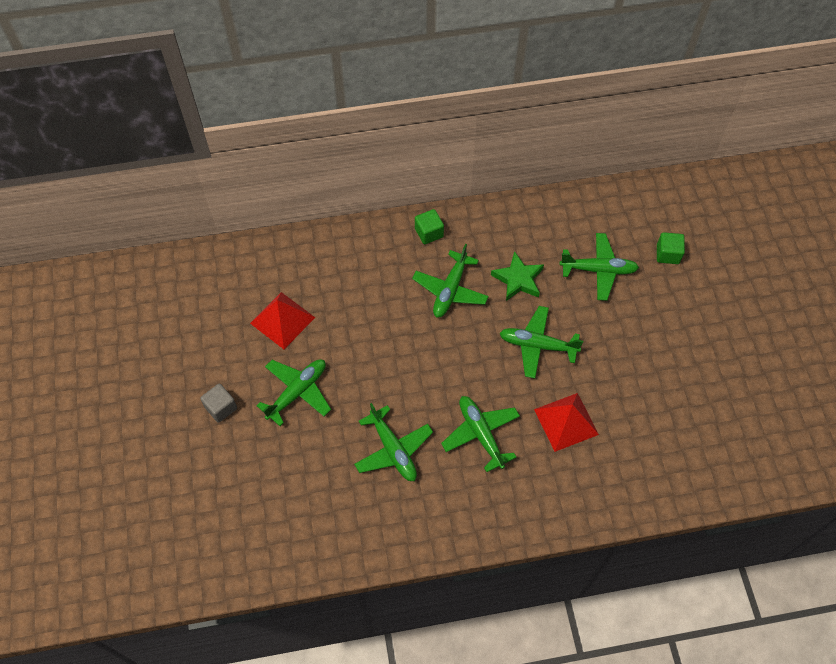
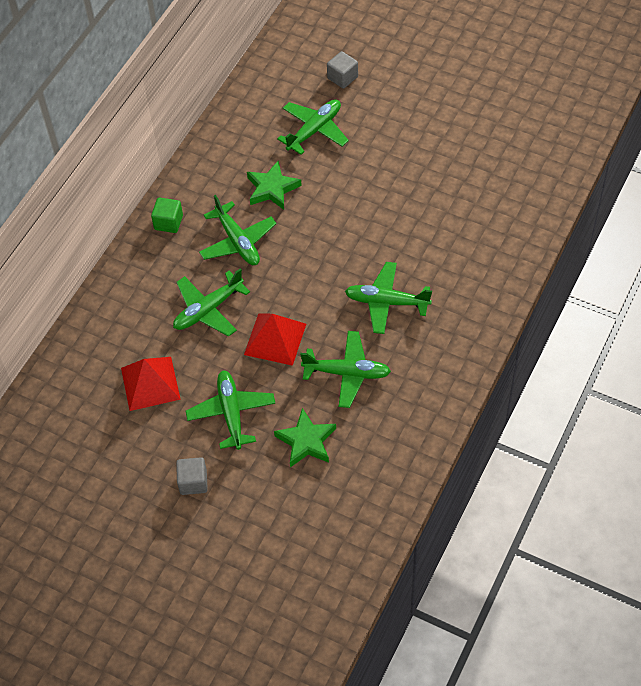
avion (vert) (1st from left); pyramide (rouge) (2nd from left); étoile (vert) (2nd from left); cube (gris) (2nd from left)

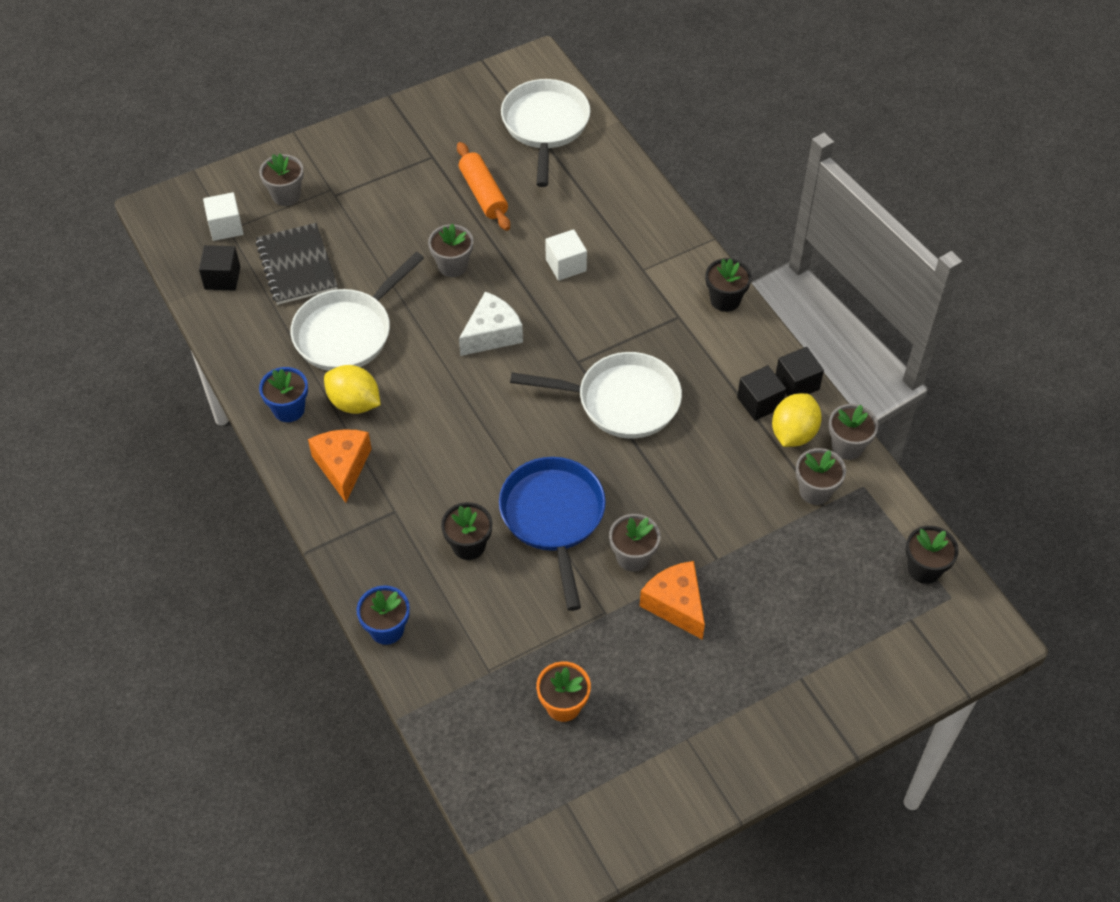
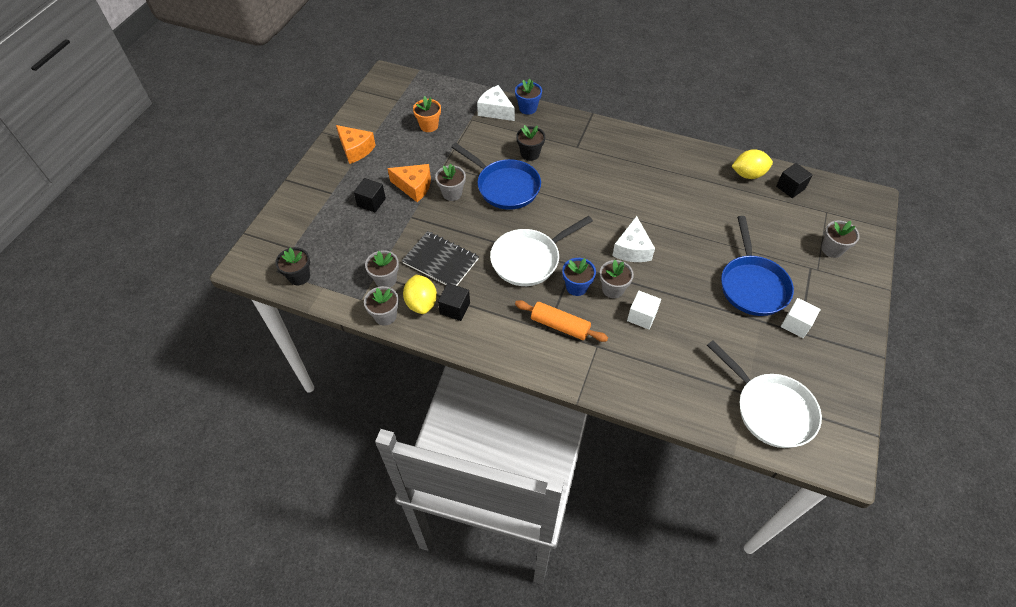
fromage (orange) (1st from left); cube (noir) (1st from left); carnet (noir); fromage (blanc) (1st from left); rouleau à pâtisserie (orange); pot de fleurs (bleu) (2nd from left); pot de fleurs (gris) (4th from left); poêle (bleu) (2nd from left); citron (jaune) (2nd from left); cube (blanc) (2nd from left); poêle (blanc) (1st from left in the first image); pot de fleurs (noir) (2nd from left in the first image)

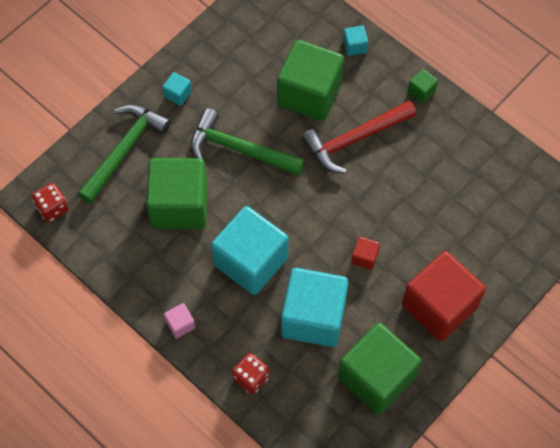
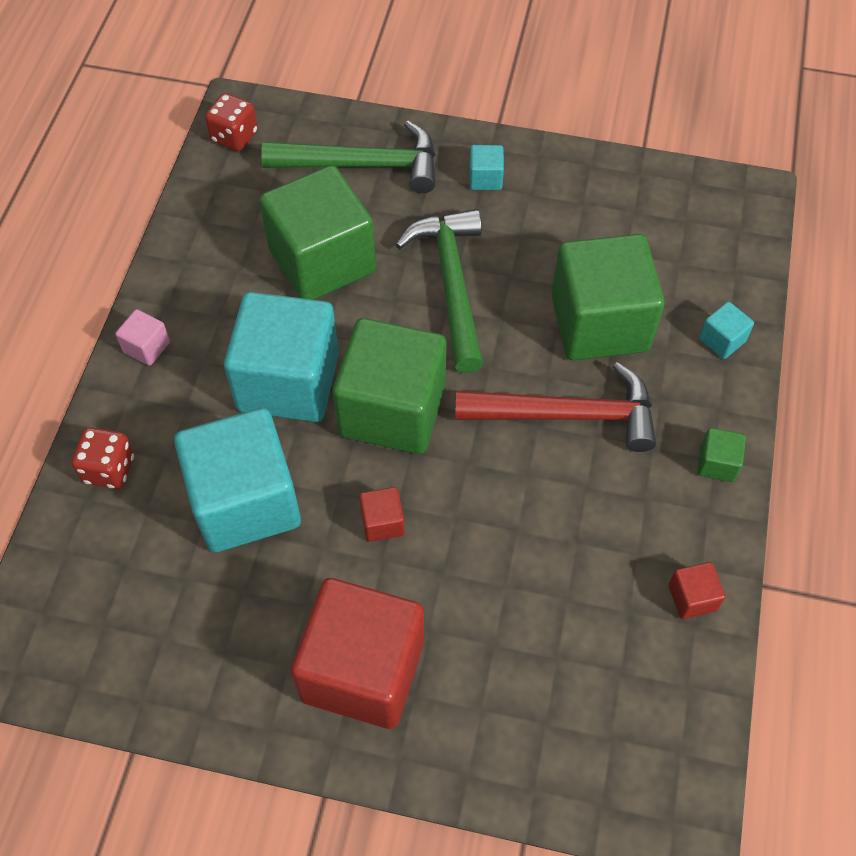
cube (vert) (2nd from left); marteau (rouge); cube (rouge) (3rd from left)

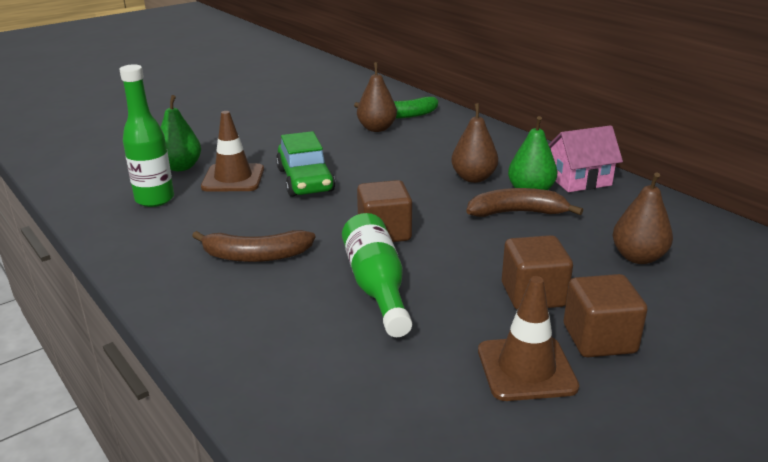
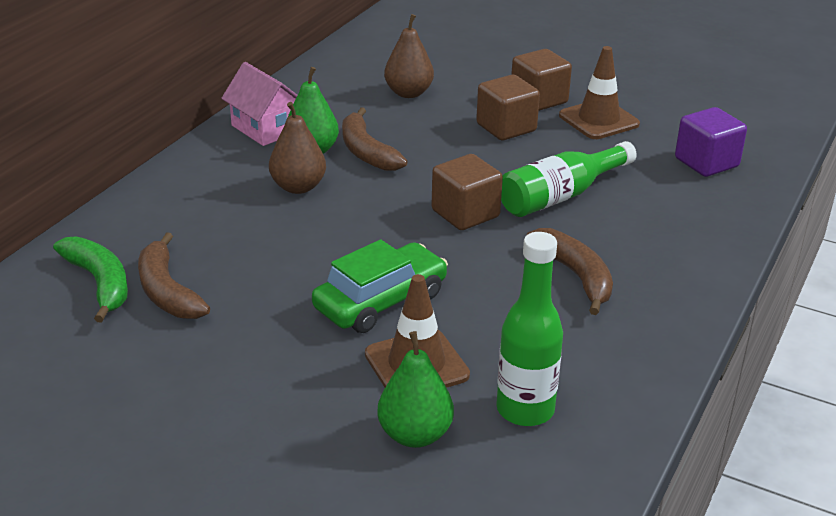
banane (marron) (1st from left); cube (violet)

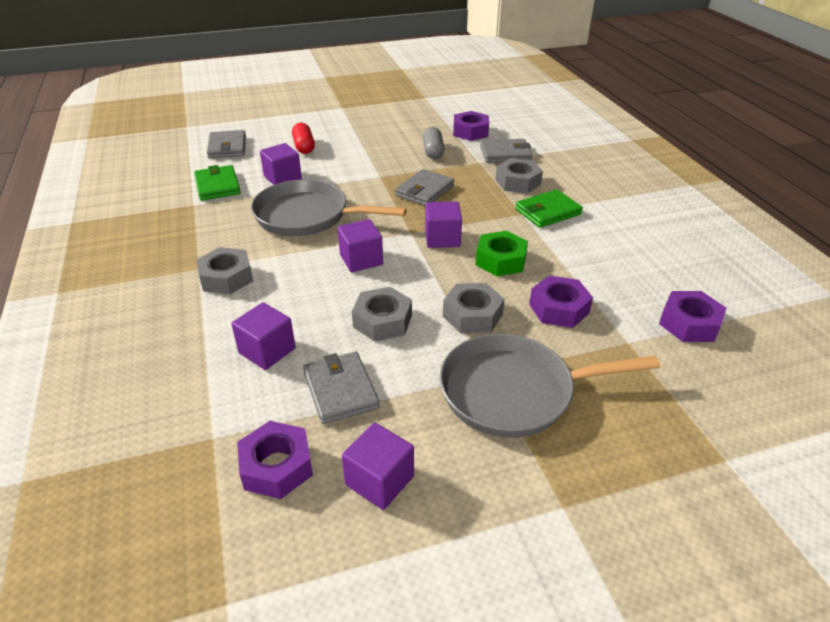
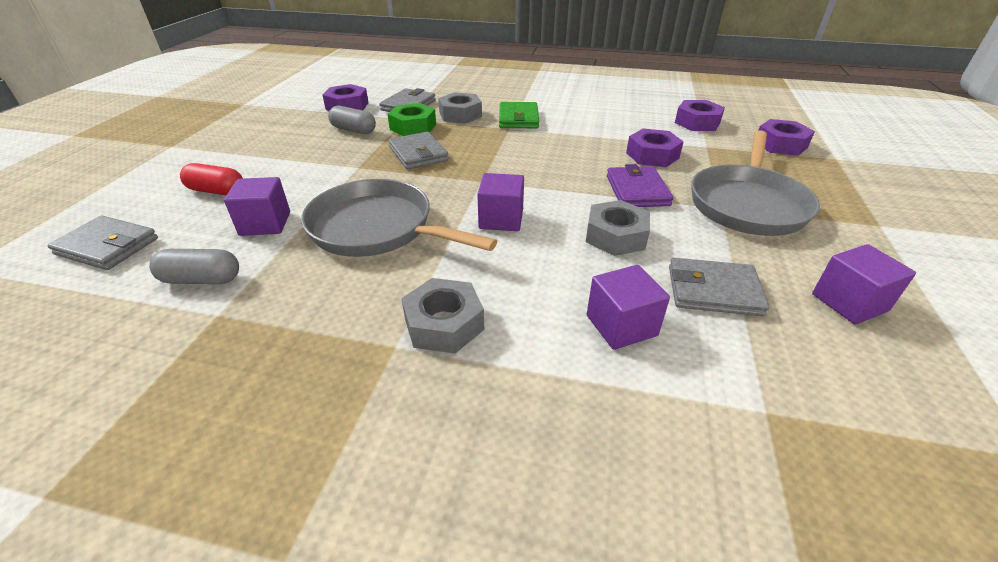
gélule (gris) (1st from left); poêle (gris) (1st from left); écrou (vert); portefeuille (violet); écrou (violet) (4th from left); cube (violet) (5th from left in the first image)

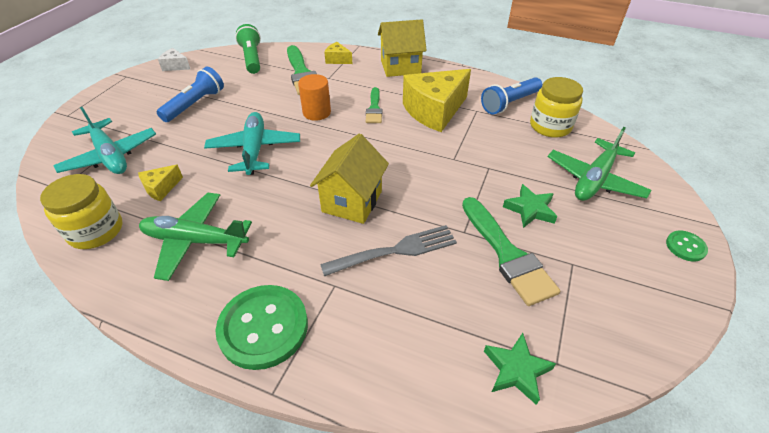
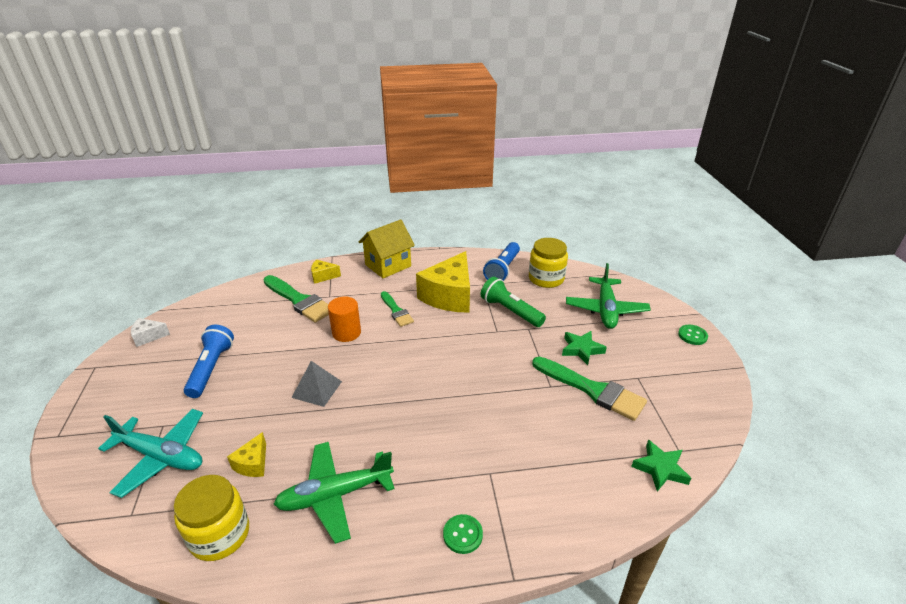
pyramide (gris); bouton (vert) (1st from left); lampe de poche (vert); maison (jaune) (1st from left in the first image); fourchette (gris)

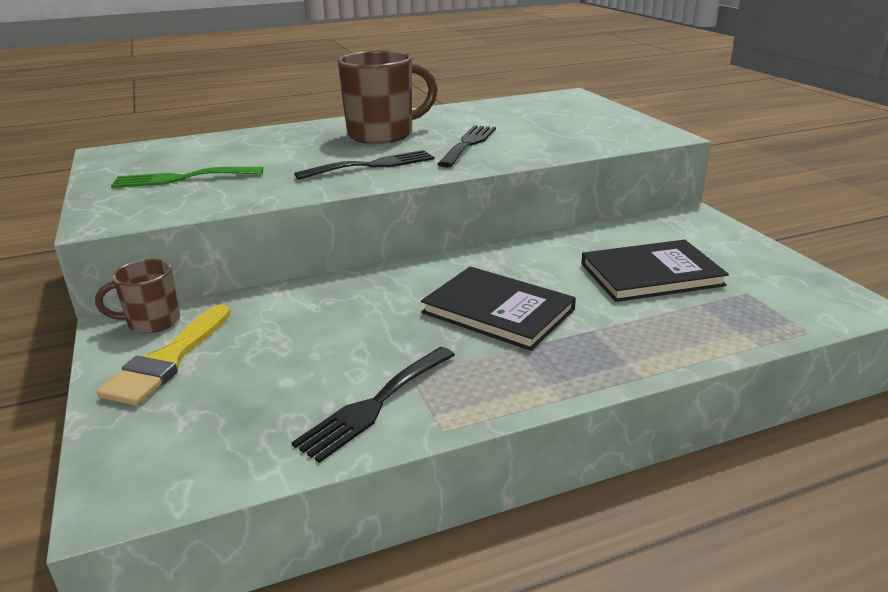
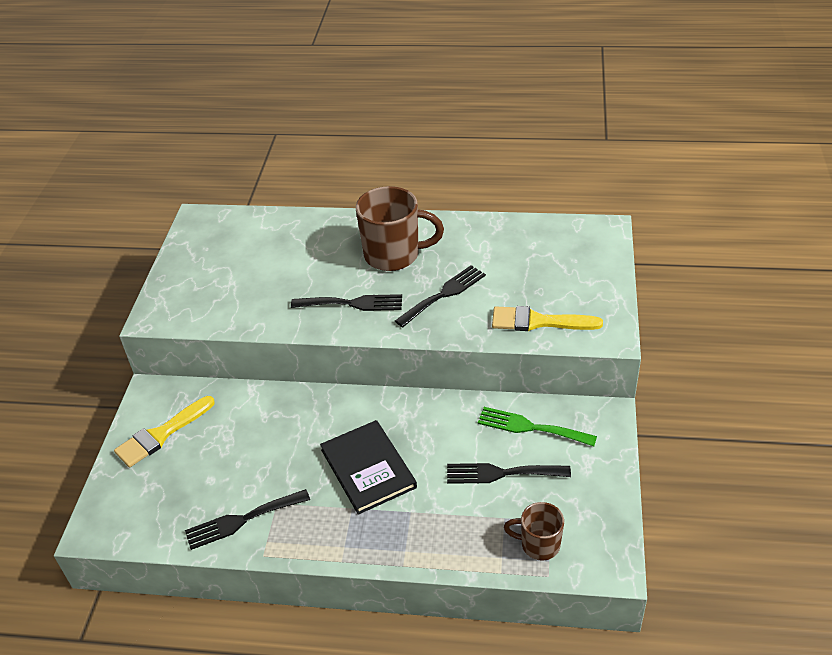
fourchette (noir) (4th from left); fourchette (vert); pinceau (jaune) (2nd from left); tasse (marron) (2nd from left)

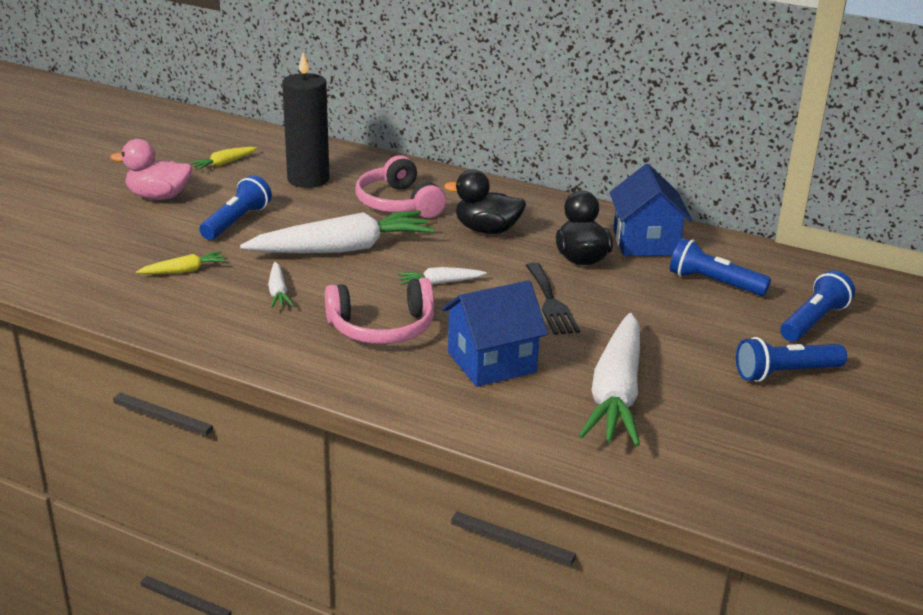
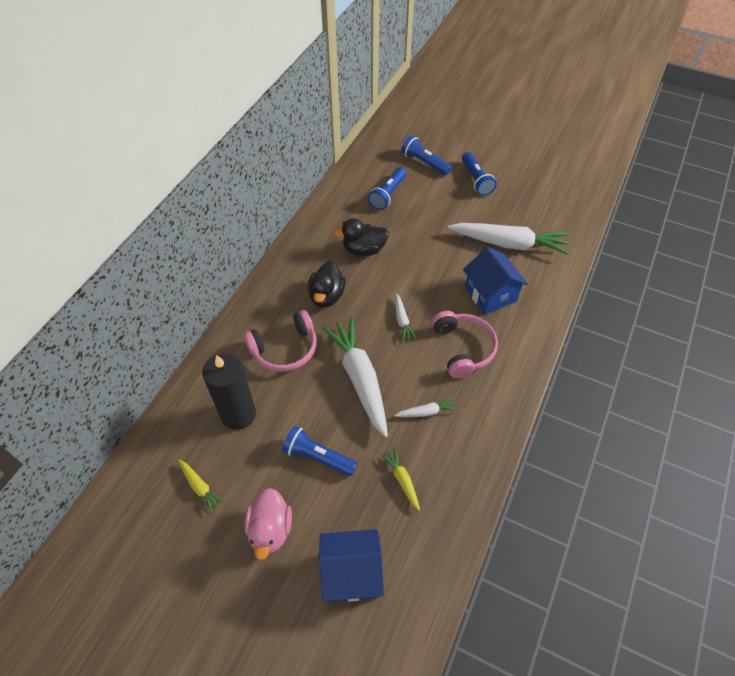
maison (bleu) (1st from left); fourchette (noir)

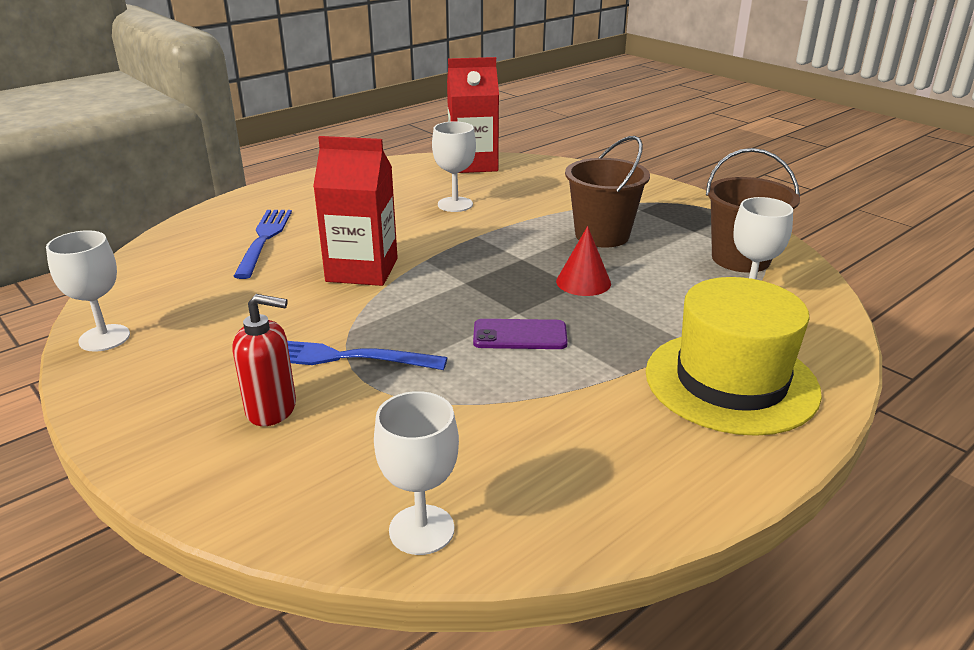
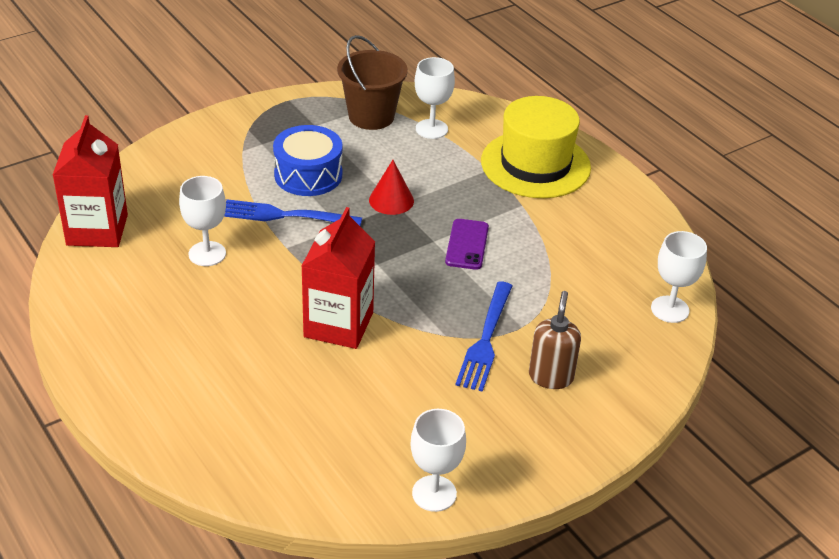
fourchette (bleu) (1st from left); tambour (bleu); distributeur de savon (marron)

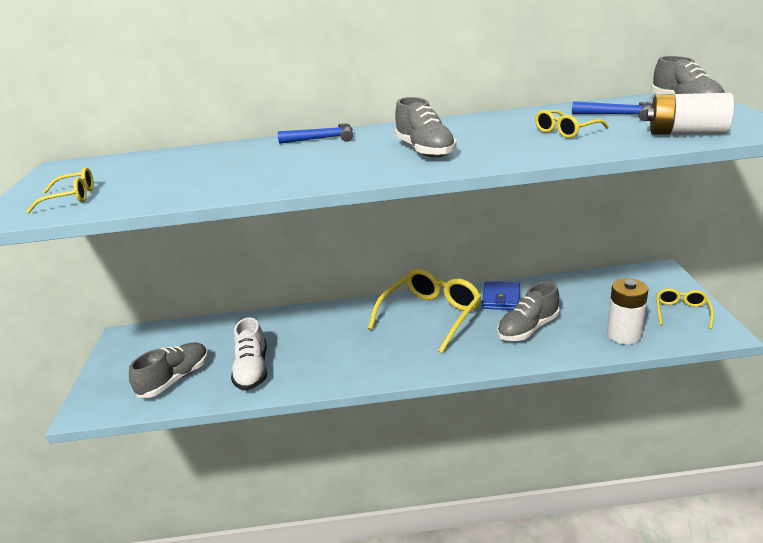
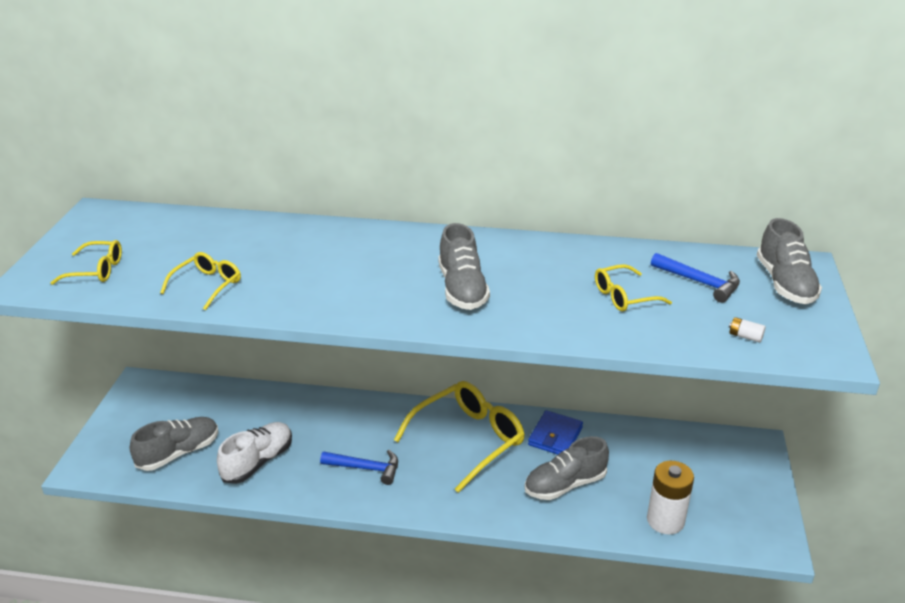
lunettes (jaune) (2nd from left); chaussure (blanc); marteau (bleu) (1st from left); pile (blanc) (2nd from left)

